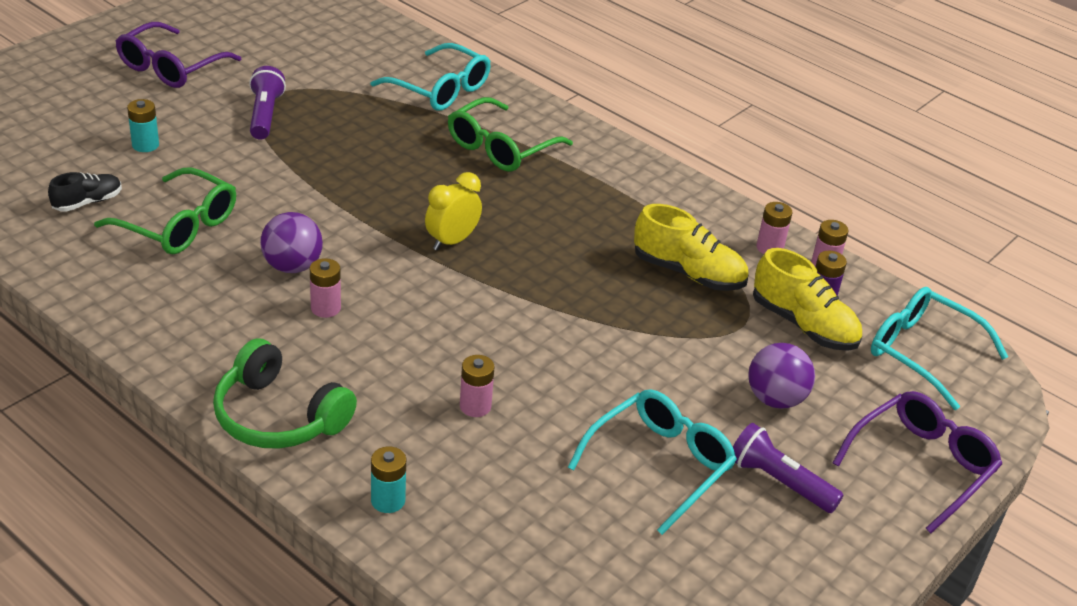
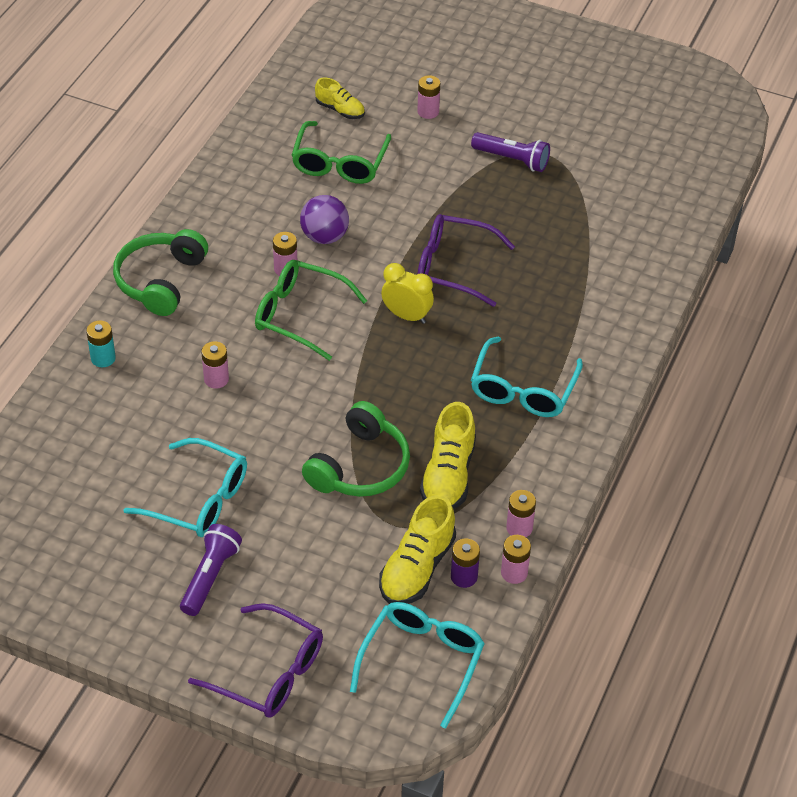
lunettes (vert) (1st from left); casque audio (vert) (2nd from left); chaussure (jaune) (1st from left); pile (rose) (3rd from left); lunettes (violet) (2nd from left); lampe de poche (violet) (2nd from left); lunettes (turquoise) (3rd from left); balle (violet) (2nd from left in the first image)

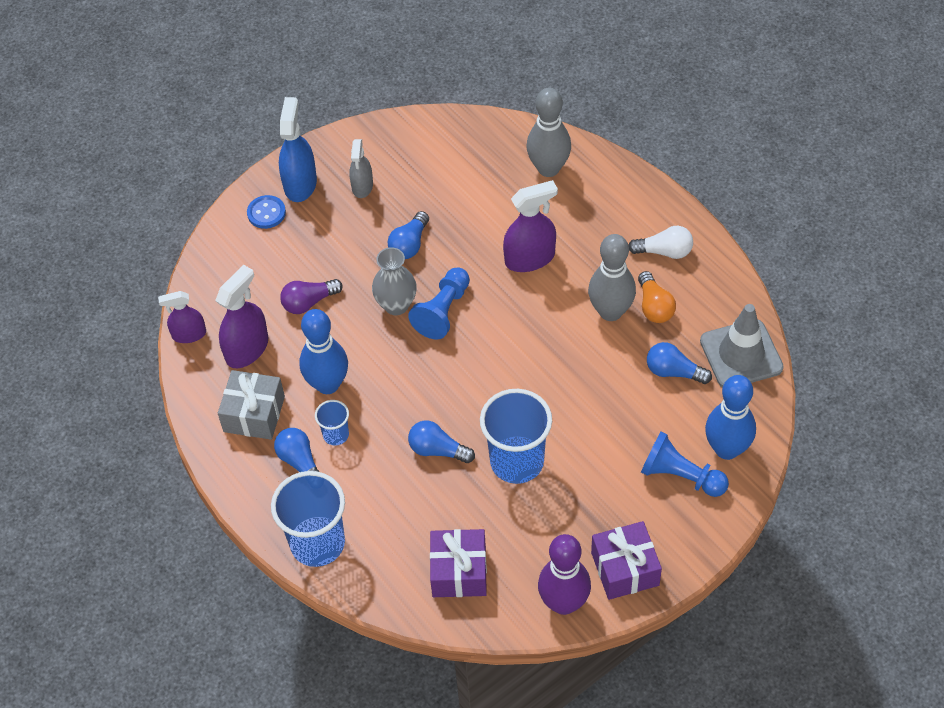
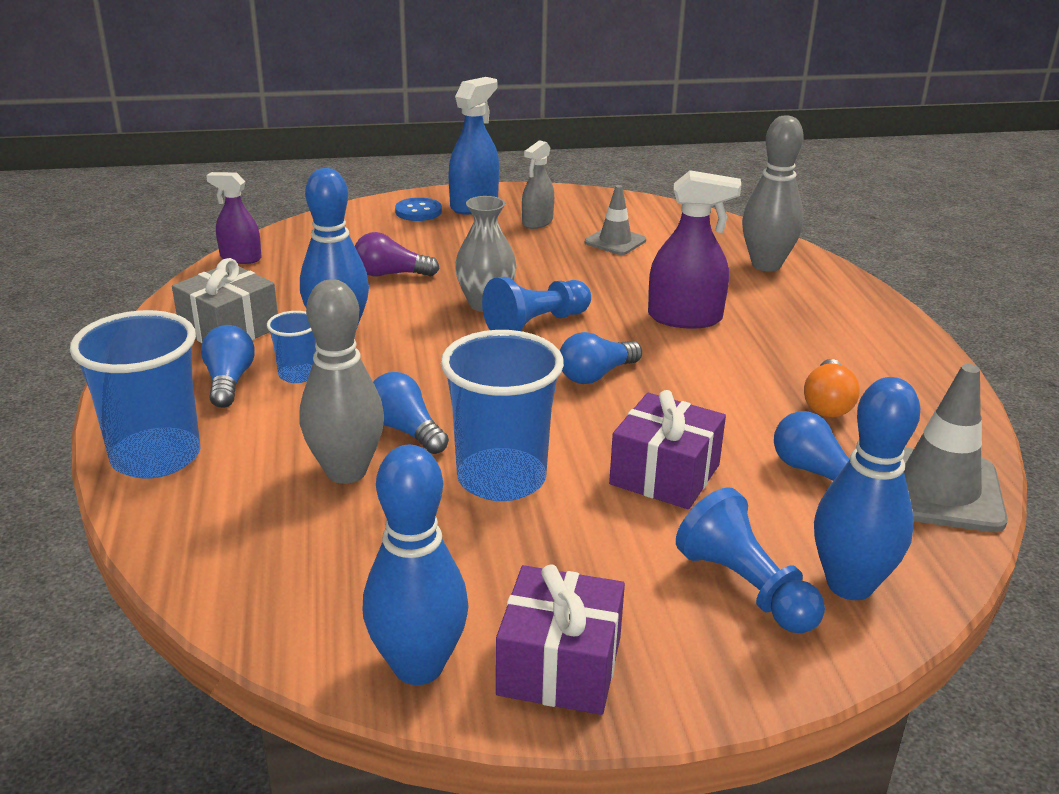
quille (gris) (1st from left); quille (bleu) (2nd from left); ampoule (bleu) (3rd from left); cône de chantier (gris) (1st from left); cadeau (violet) (2nd from left); vaporisateur (violet) (2nd from left in the first image); ampoule (blanc)

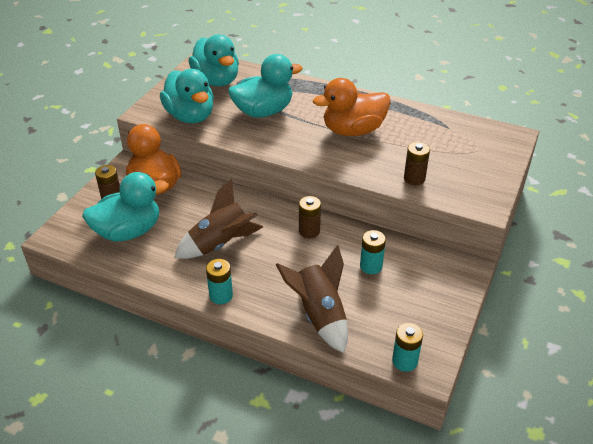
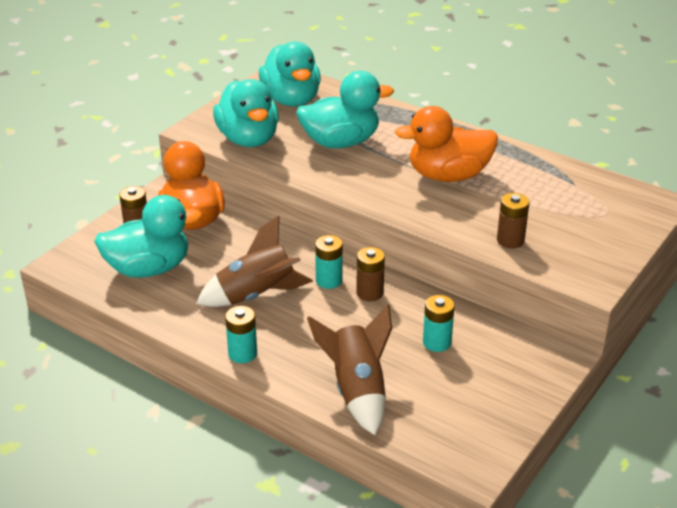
pile (turquoise) (2nd from left)

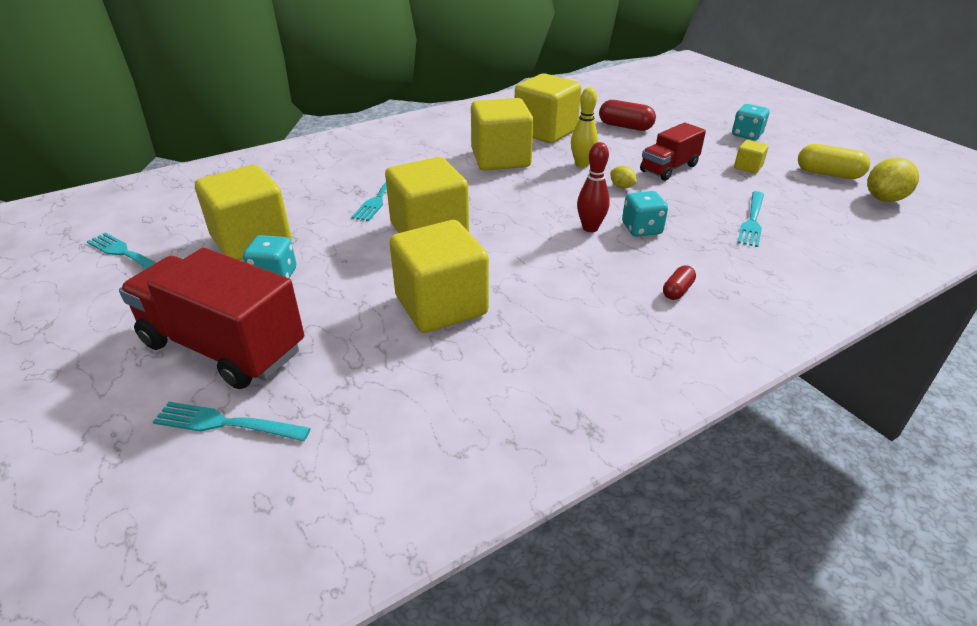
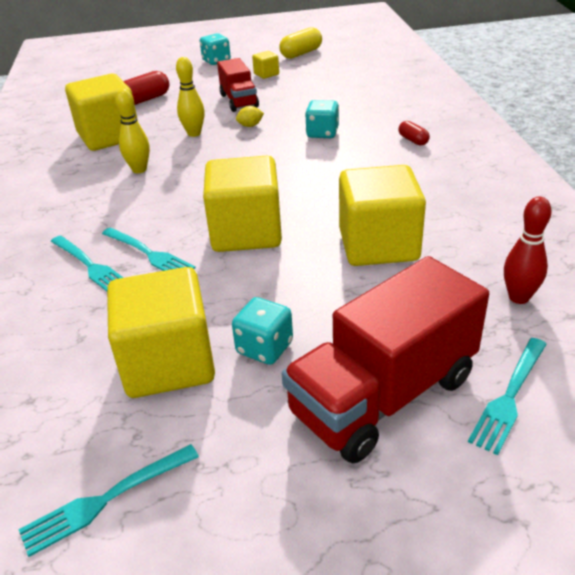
fourchette (turquoise) (1st from left); quille (jaune) (1st from left); quille (rouge); citron (jaune) (2nd from left in the first image)

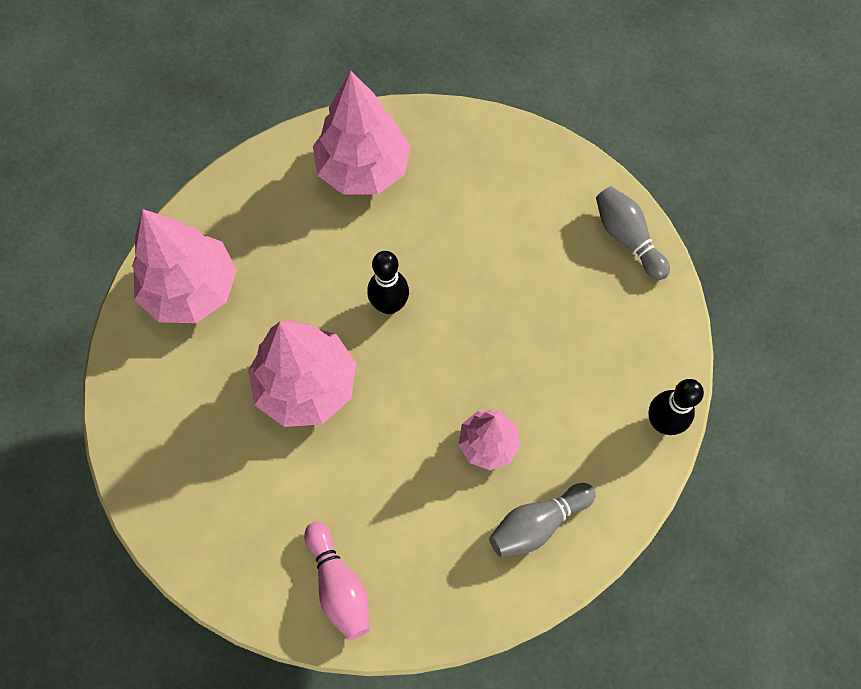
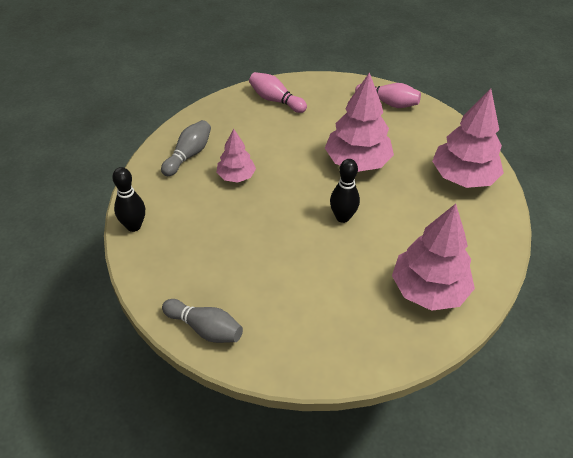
quille (rose) (2nd from left)

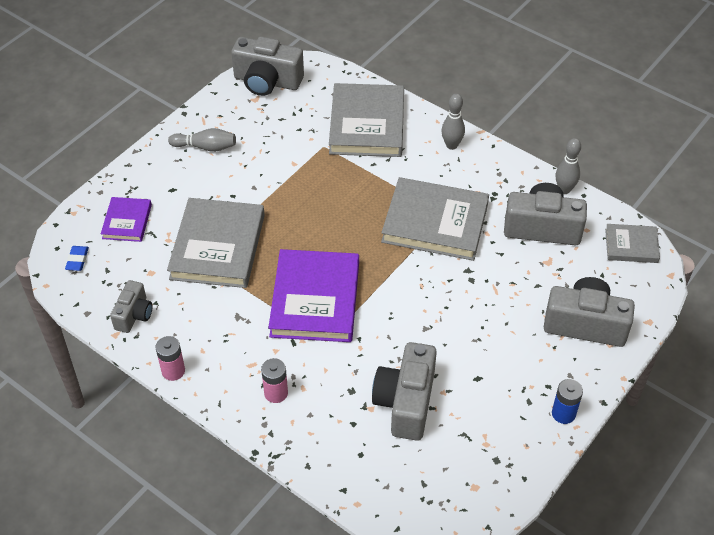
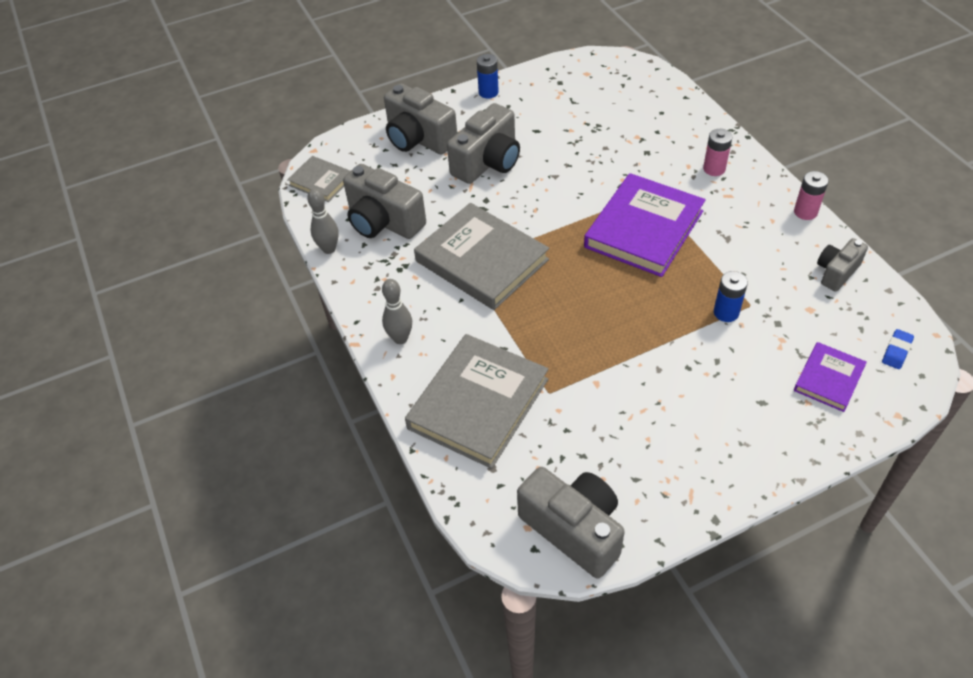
appareil photo (gris) (3rd from left); pile (bleu) (2nd from left); quille (gris) (1st from left in the first image)

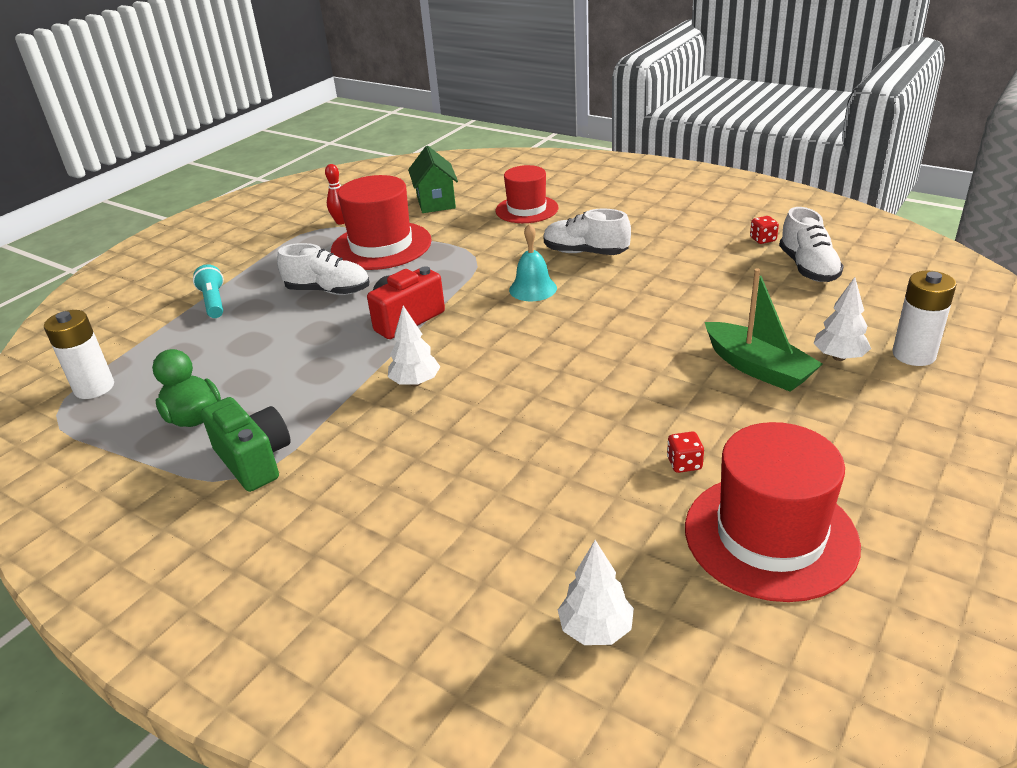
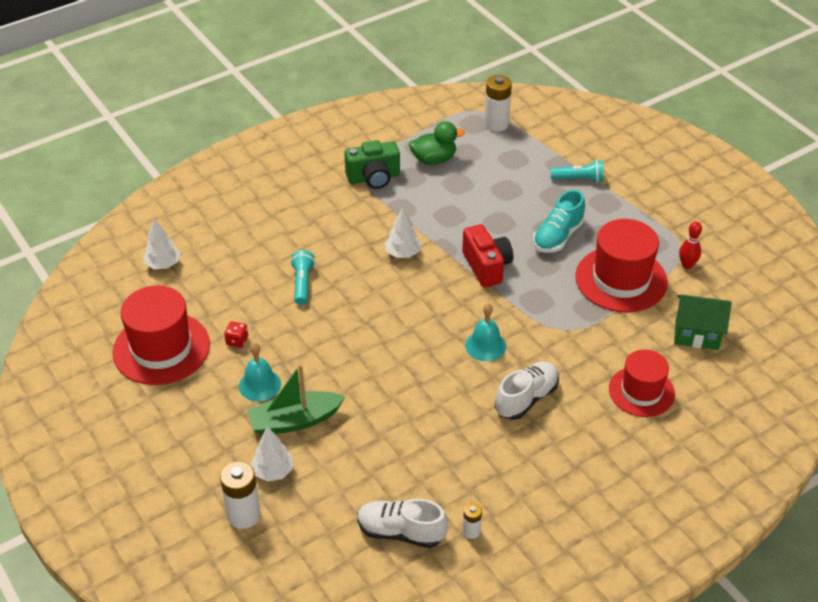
cloche (turquoise) (1st from left); lampe de poche (turquoise) (1st from left); pile (blanc) (2nd from left); chaussure (turquoise)

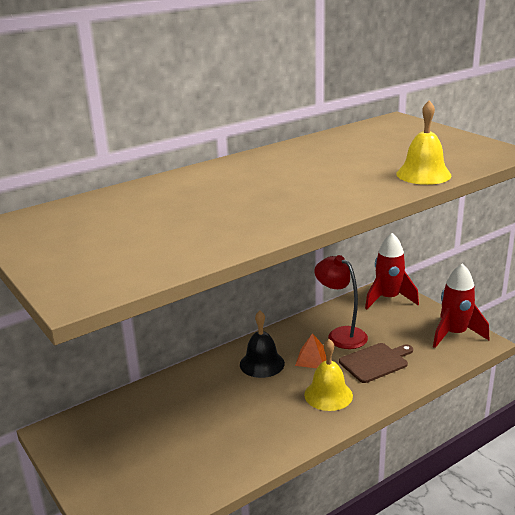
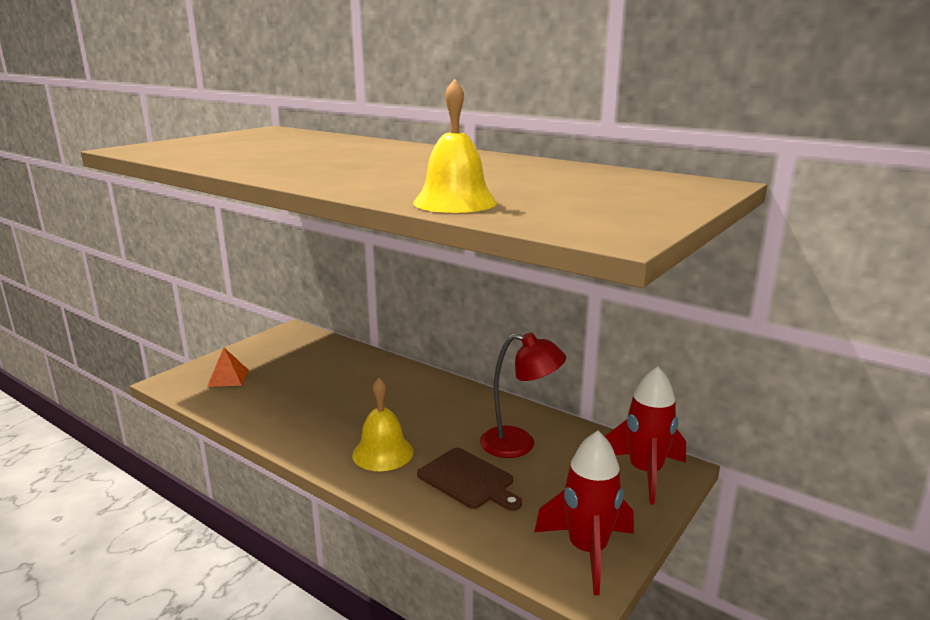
pyramide (orange); lampe (rouge); cloche (noir)

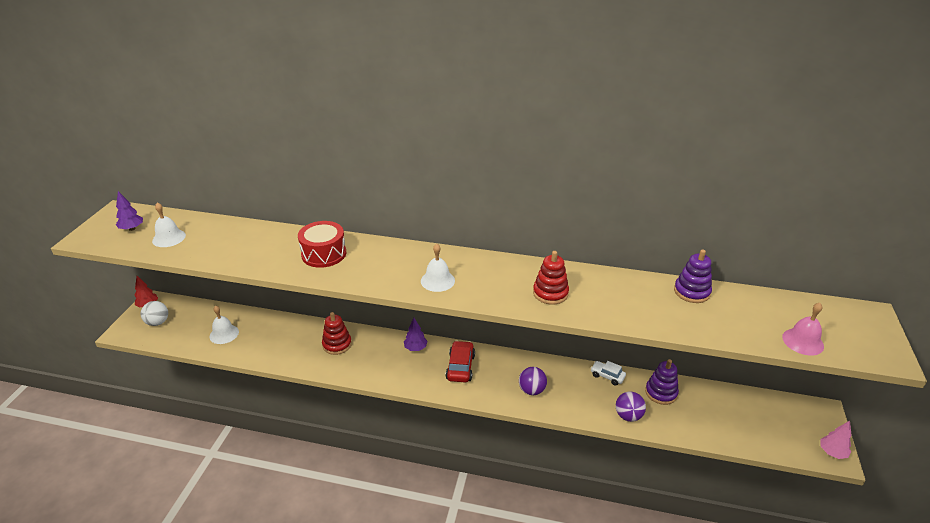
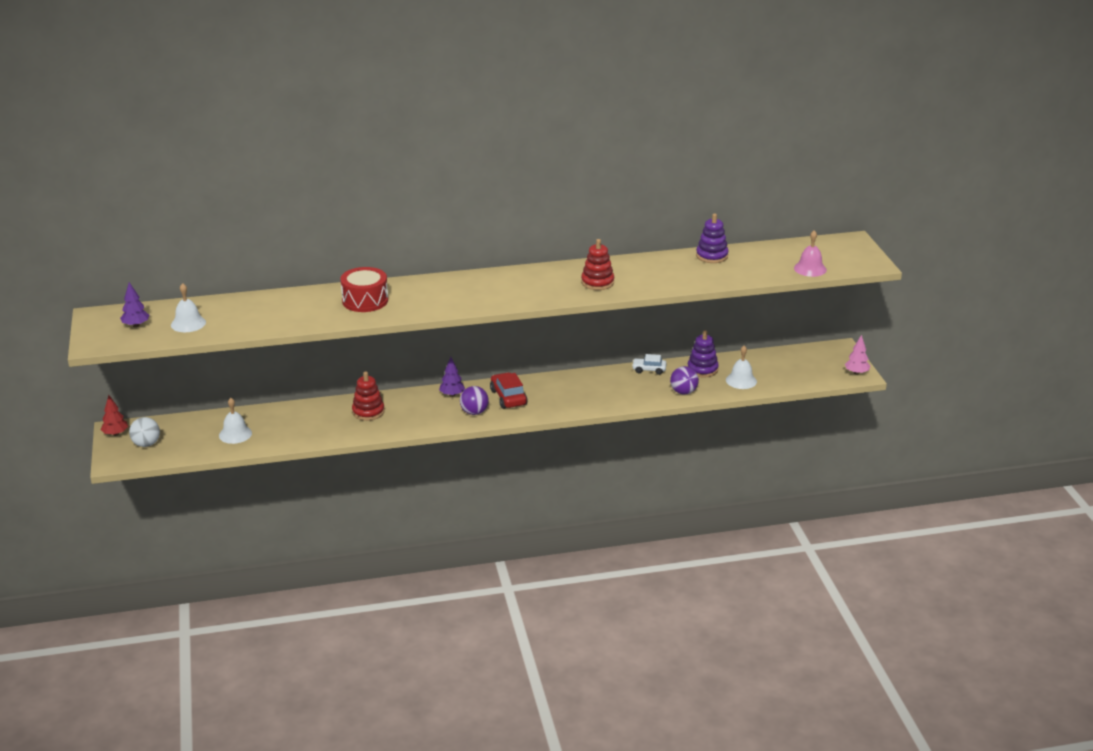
balle (violet) (1st from left); cloche (blanc) (3rd from left)

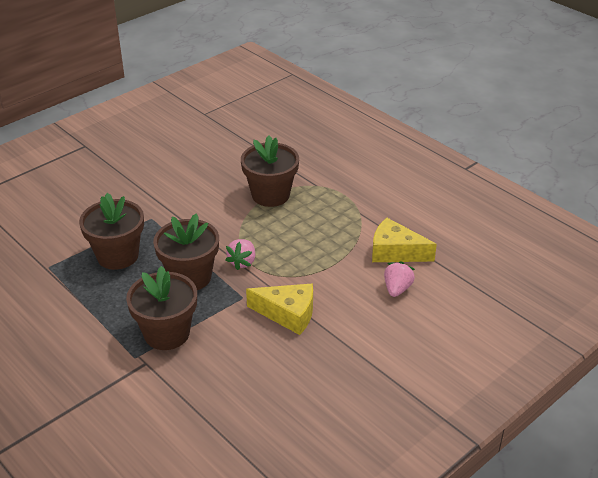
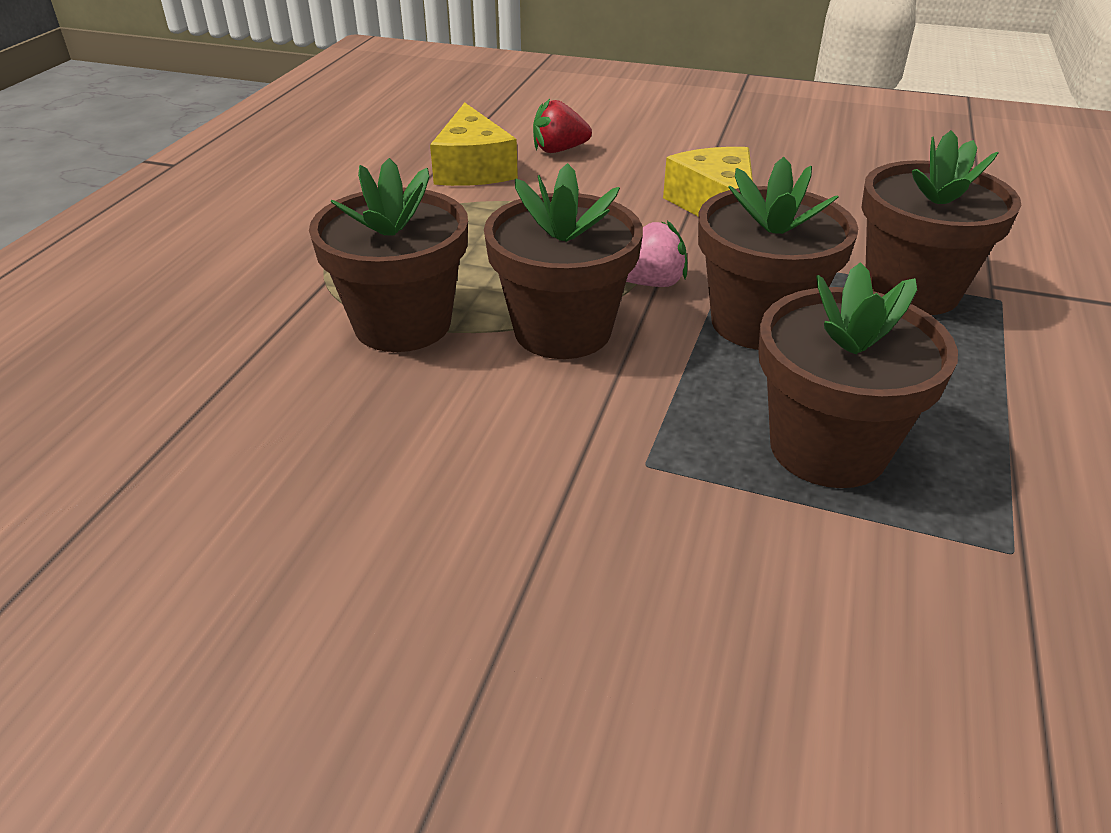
pot de fleurs (marron) (2nd from left); fraise (rouge)

